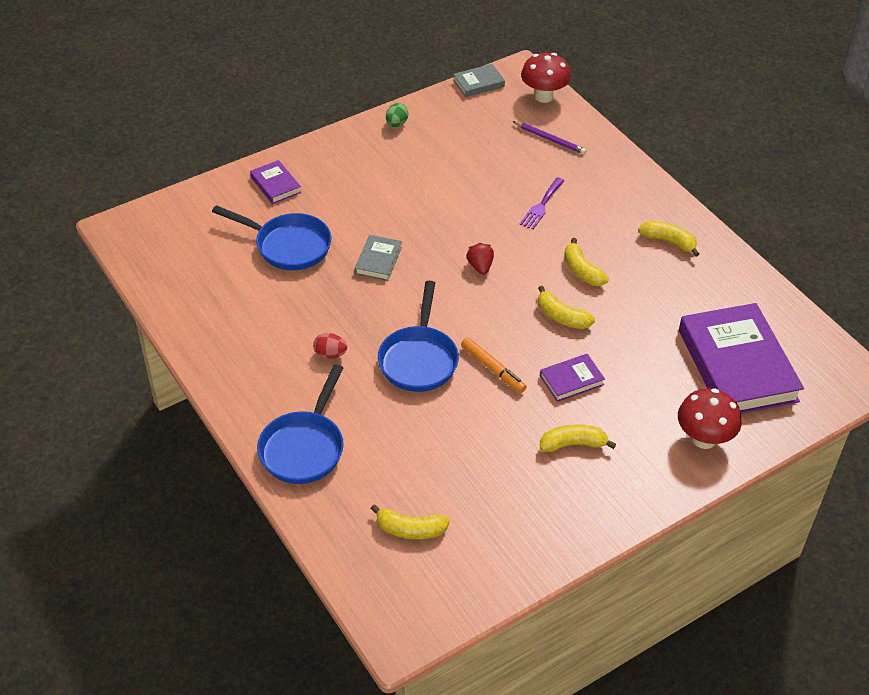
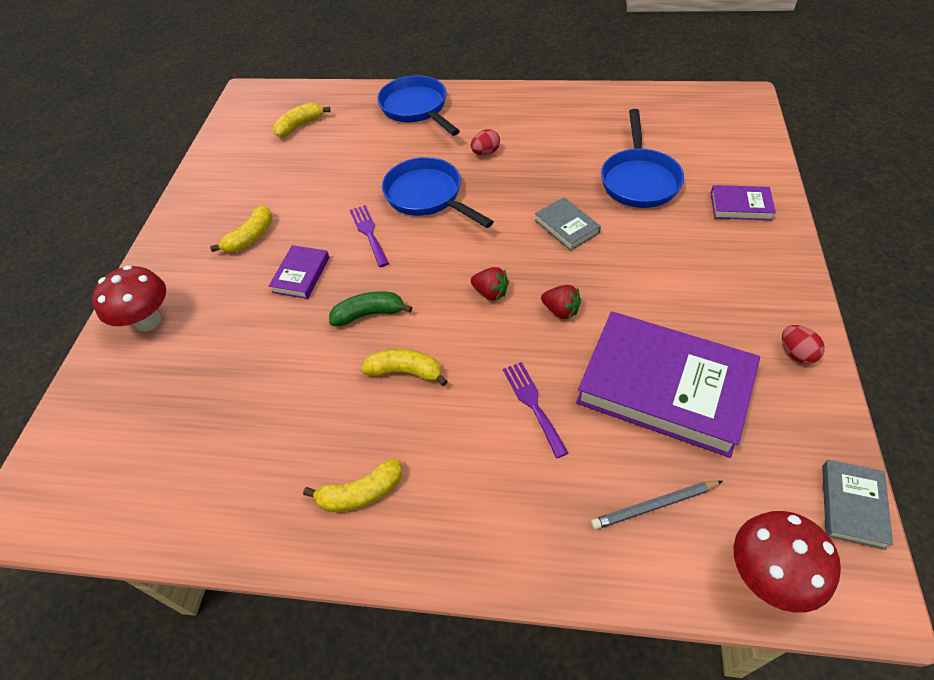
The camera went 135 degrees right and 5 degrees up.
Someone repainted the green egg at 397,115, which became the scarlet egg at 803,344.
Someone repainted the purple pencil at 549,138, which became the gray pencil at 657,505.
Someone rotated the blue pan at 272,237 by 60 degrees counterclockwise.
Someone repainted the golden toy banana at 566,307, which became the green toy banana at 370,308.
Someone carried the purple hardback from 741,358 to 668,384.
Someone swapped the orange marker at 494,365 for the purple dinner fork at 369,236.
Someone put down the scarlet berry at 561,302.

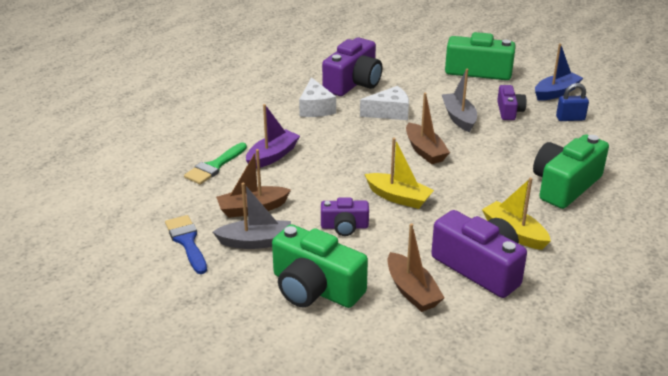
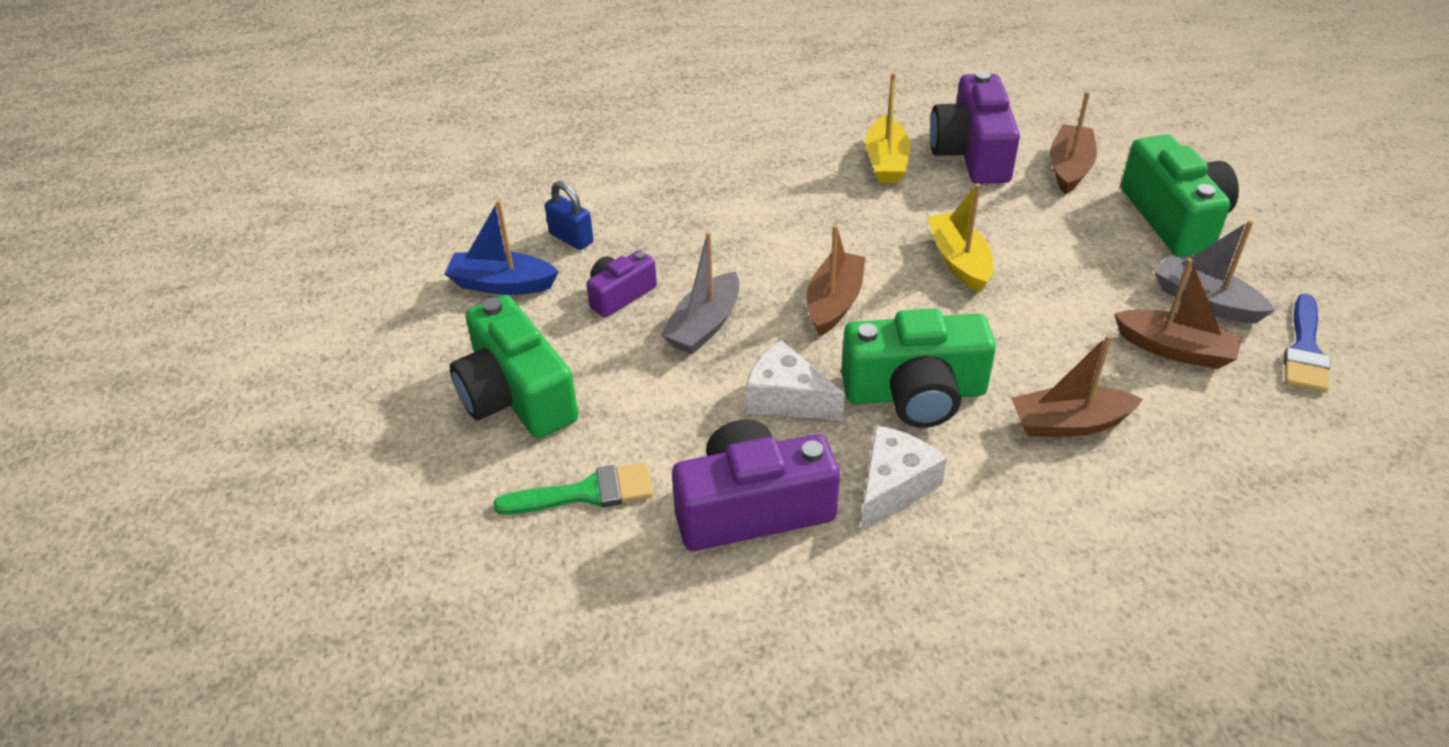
The camera went 135 degrees left and 10 degrees up.
Someone repainted the purple toy boat at 273,136, which became the brown toy boat at 1077,385.
Someone carried the green camera from 571,171 to 918,368.
Someone carried the green paintbrush from 215,163 to 573,488.
Someone took away the purple camera at 345,216.

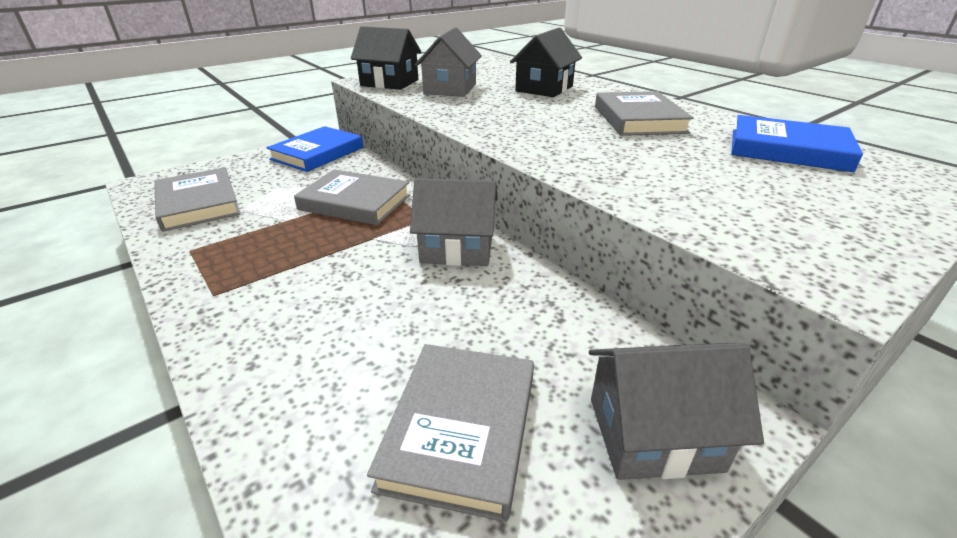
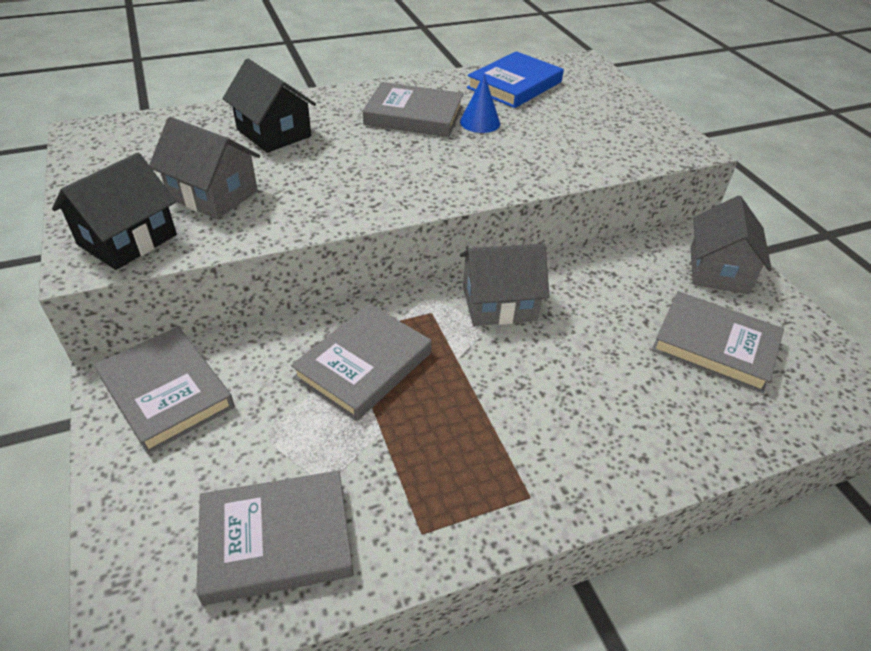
The camera went 75 degrees left and 10 degrees up.
Someone repainted the blue hardback at 314,149, which became the gray hardback at 164,390.
Someone rotated the gray house at 454,222 by 60 degrees clockwise.
Someone put down the blue cone at 480,103.

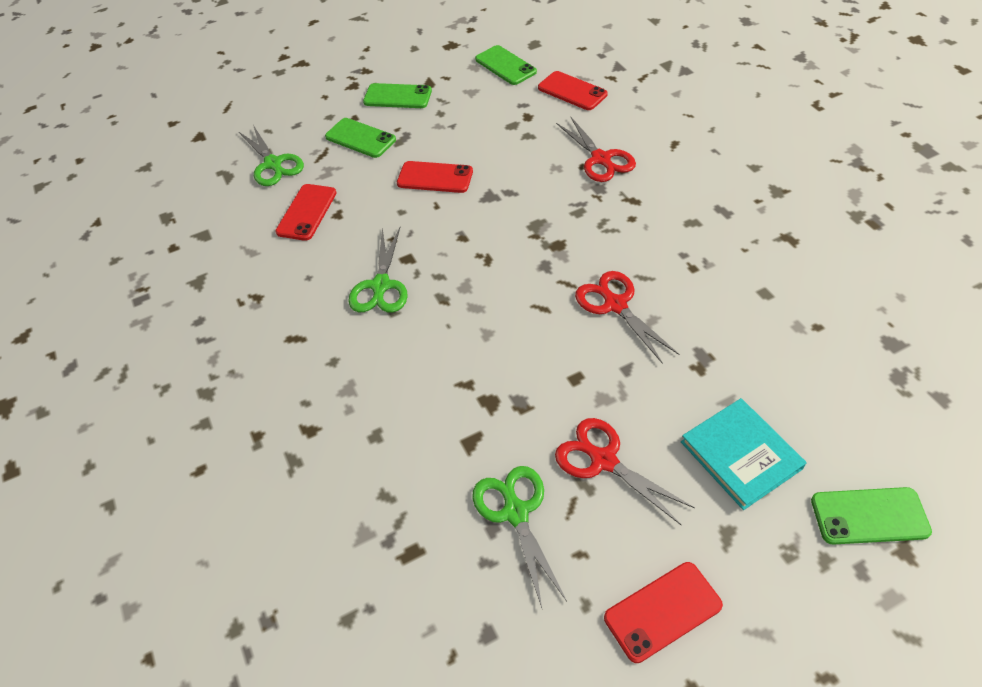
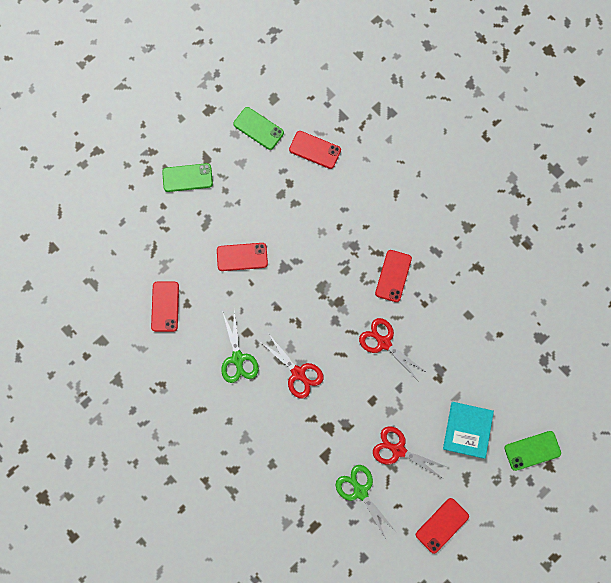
The camera went 20 degrees left and 25 degrees up.
Someone carried the scarlet scissors from 596,149 to 291,366.
Someone took away the green smartphone at 360,138.
Someone took away the green scissors at 271,155.
Someone rotated the teal hardback at 744,454 by 60 degrees clockwise.
Someone put down the scarlet smartphone at 393,276.

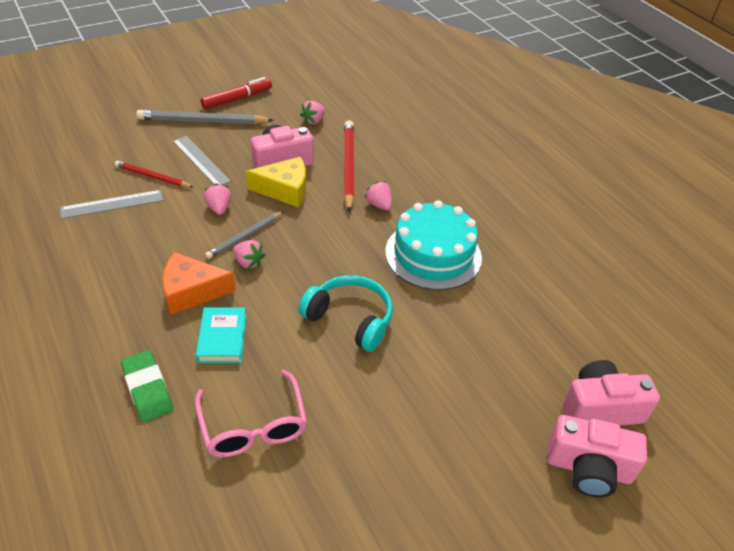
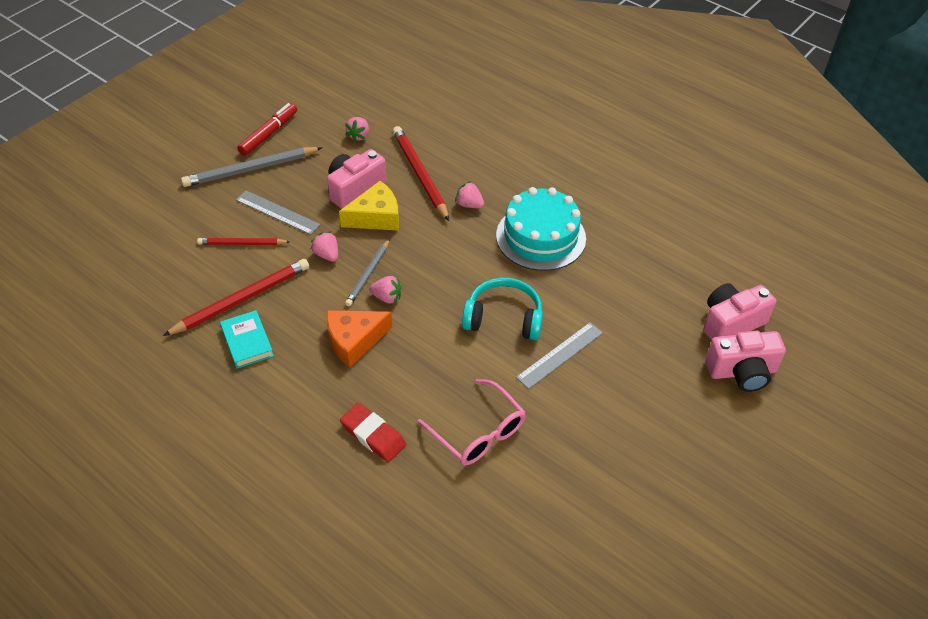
The camera went 20 degrees left and 5 degrees up.
Someone carried the gray straightedge from 111,204 to 559,355.
Someone carried the teal hardback from 221,335 to 247,339.
Someone repainted the green eraser at 147,386, which became the scarlet eraser at 373,432.
Someone put down the scarlet pencil at 236,297.

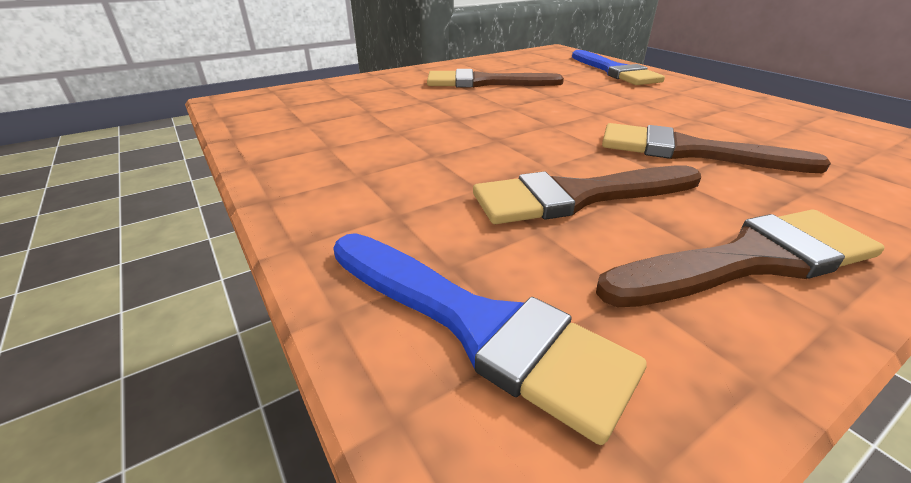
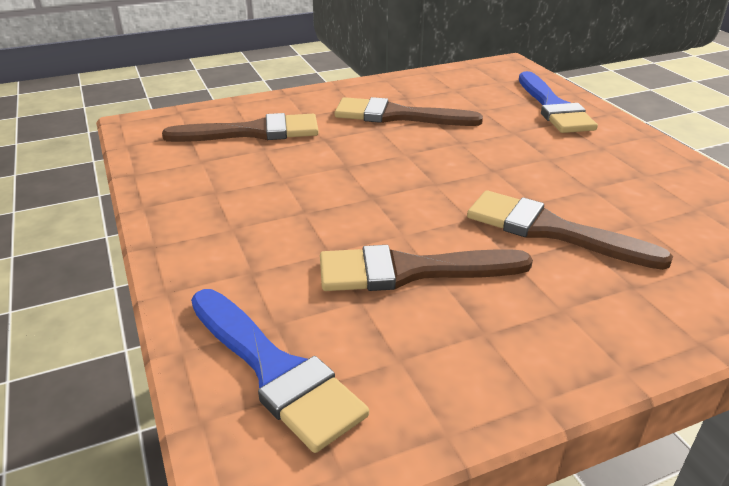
The camera went 10 degrees right and 0 degrees up.
Someone carried the brown paintbrush from 740,258 to 240,127.

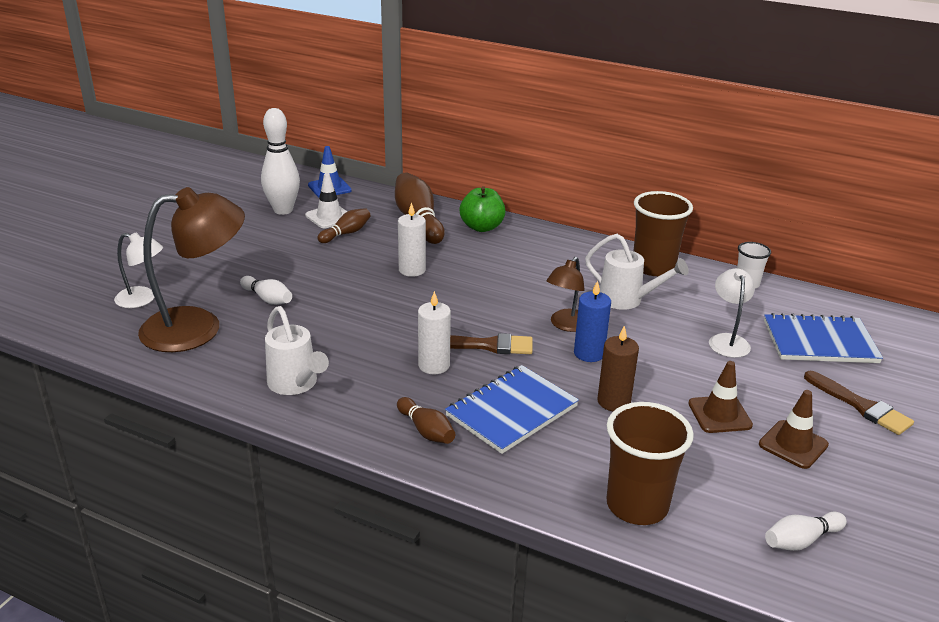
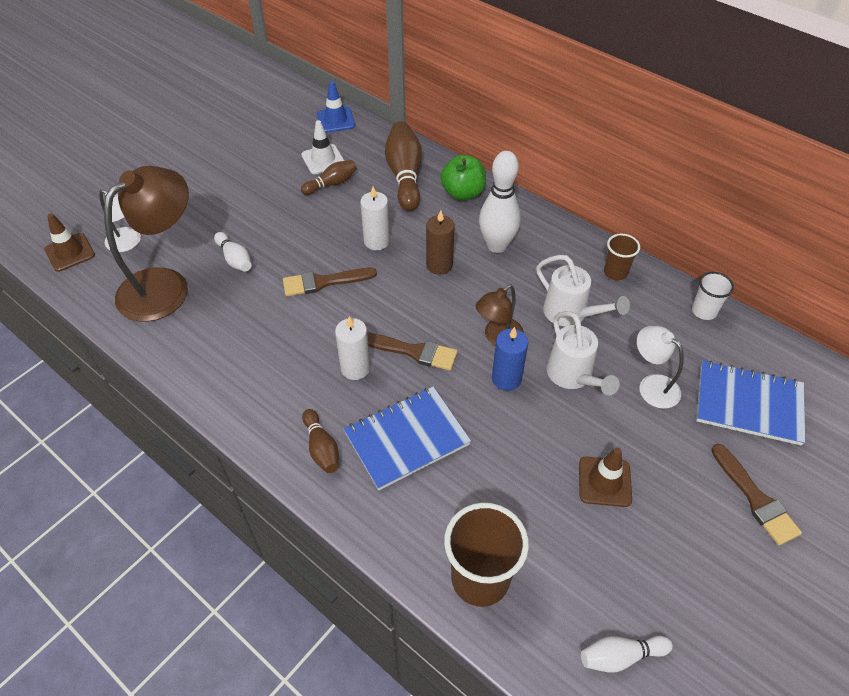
The camera went 15 degrees right and 20 degrees up.
Someone carried the white skittle from 280,161 to 500,202.
Someone rotated the brown reading lamp at 191,269 by 45 degrees counterclockwise.
Someone scaled the brown cup at 663,233 by 0.55.
Someone rotated the white reading lamp at 731,313 by 60 degrees counterclockwise.
Someone carried the white watering can from 297,350 to 583,353.
Someone carried the brown pillar candle from 618,368 to 440,242.
Someone carried the brown traffic cone from 794,429 to 69,242.
Someone put down the brown paintbrush at 330,282.

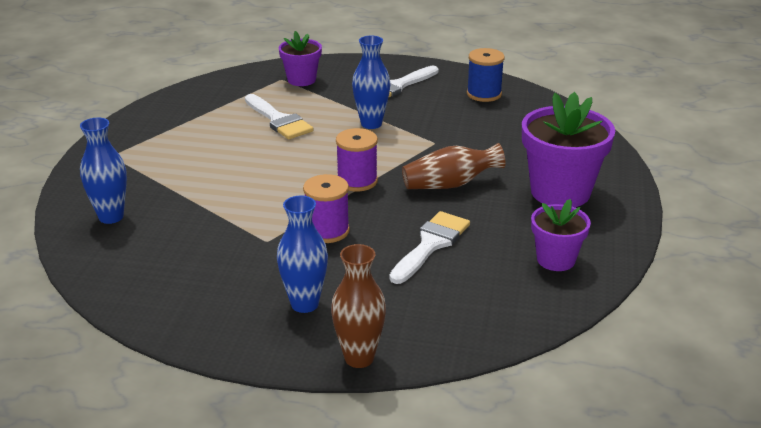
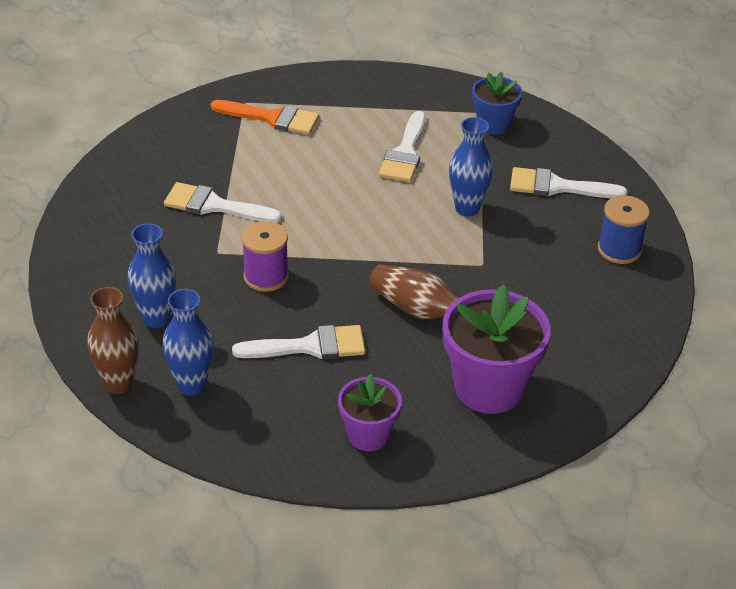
The camera went 50 degrees right and 10 degrees up.
Someone repainted the purple flower pot at 300,58, which became the blue flower pot at 497,103.
Someone carried the blue vase from 103,170 to 188,342.
Someone took away the purple reel of thread at 357,160.
Someone put down the orange paintbrush at 264,117.
Someone put down the white paintbrush at 223,202.

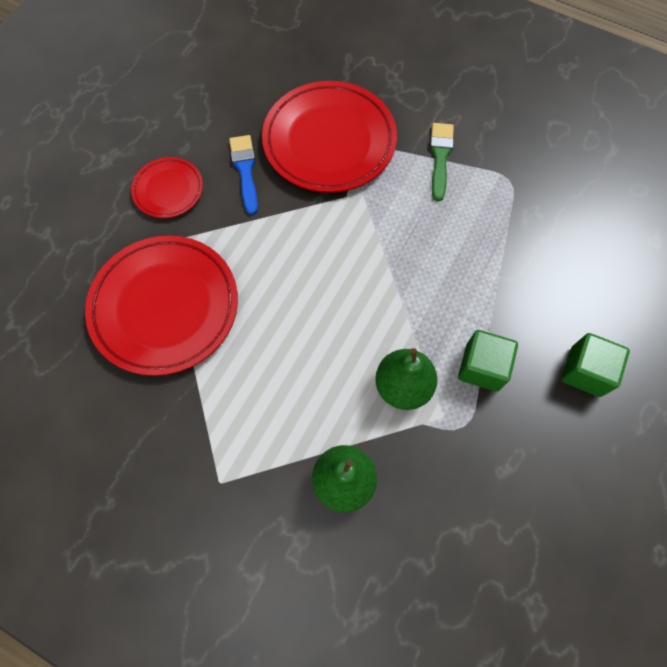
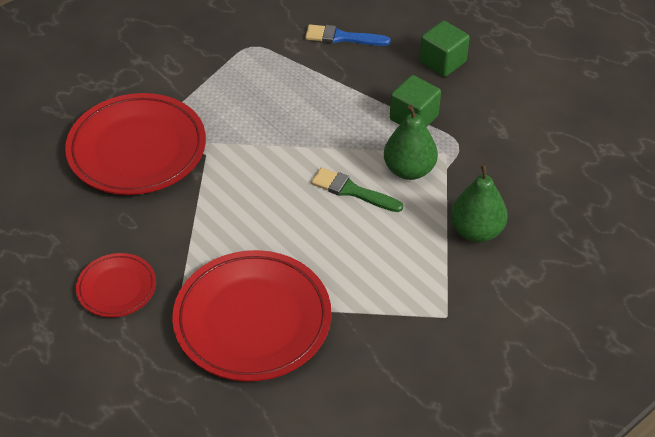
The camera went 70 degrees left and 20 degrees down.
Someone carried the green paintbrush from 442,162 to 357,189.
Someone carried the blue paintbrush from 243,175 to 348,35.

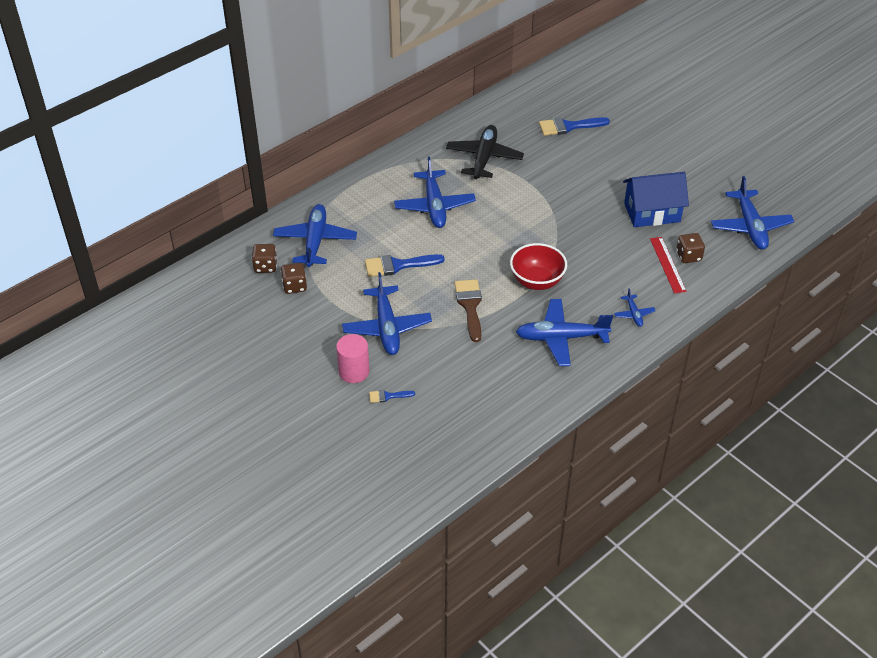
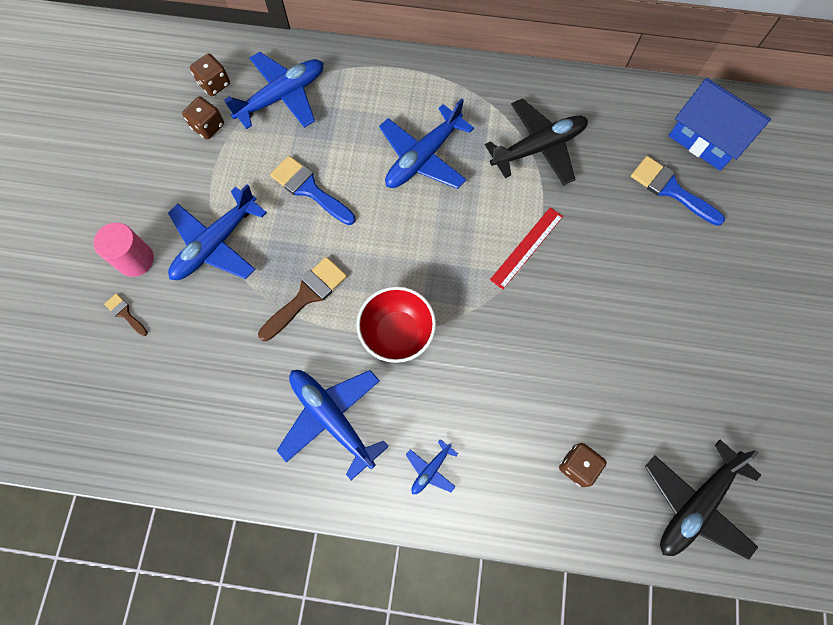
The camera went 50 degrees right and 25 degrees up.
Someone carried the blue house from 656,199 to 720,124.
Someone repainted the blue aeroplane at 752,213, which became the black aeroplane at 703,499.
Someone carried the scarlet straightedge from 668,265 to 526,248.
Someone repainted the blue paintbrush at 392,396, which became the brown paintbrush at 126,314.

